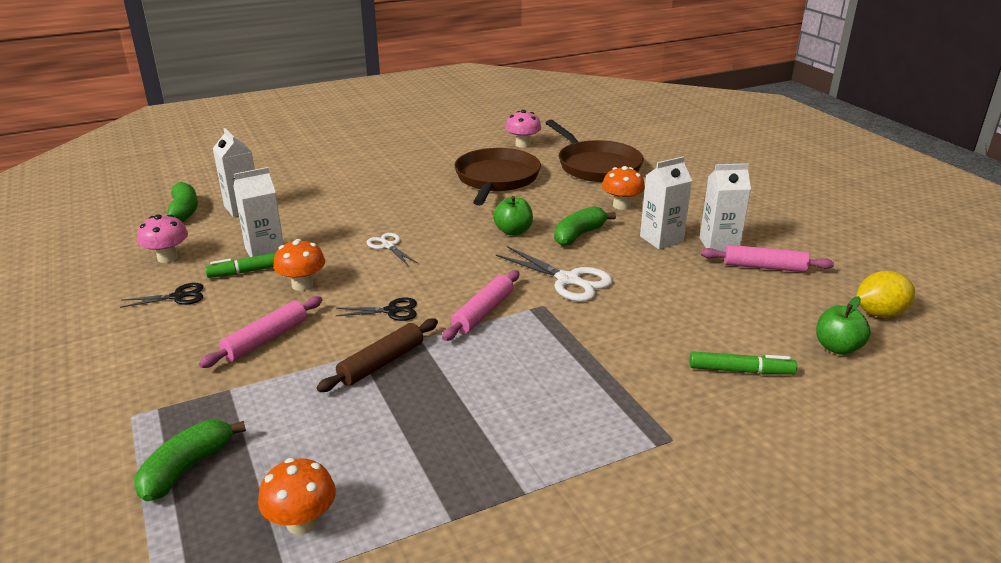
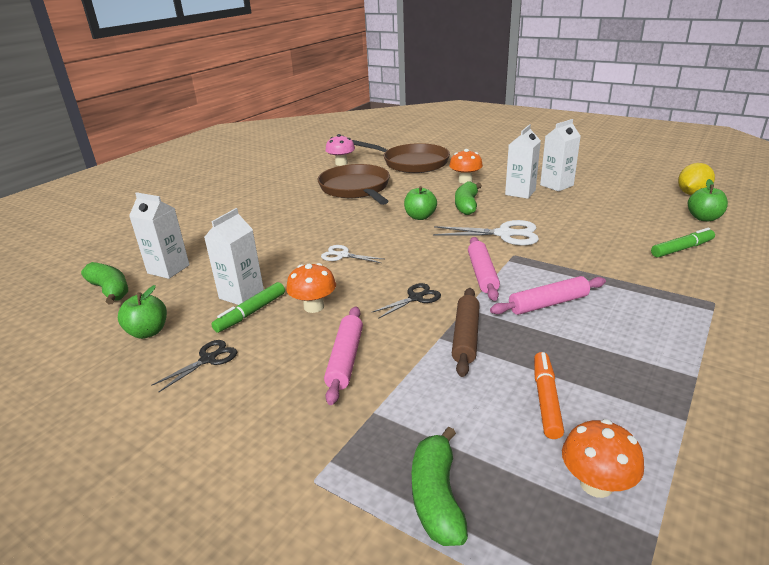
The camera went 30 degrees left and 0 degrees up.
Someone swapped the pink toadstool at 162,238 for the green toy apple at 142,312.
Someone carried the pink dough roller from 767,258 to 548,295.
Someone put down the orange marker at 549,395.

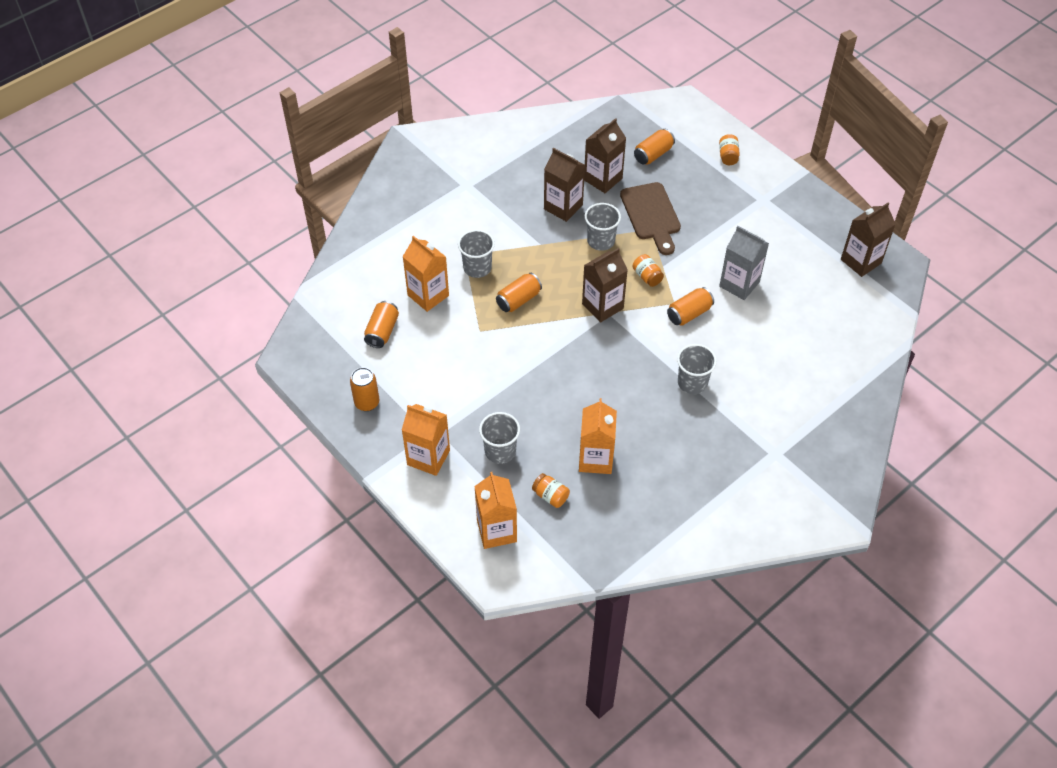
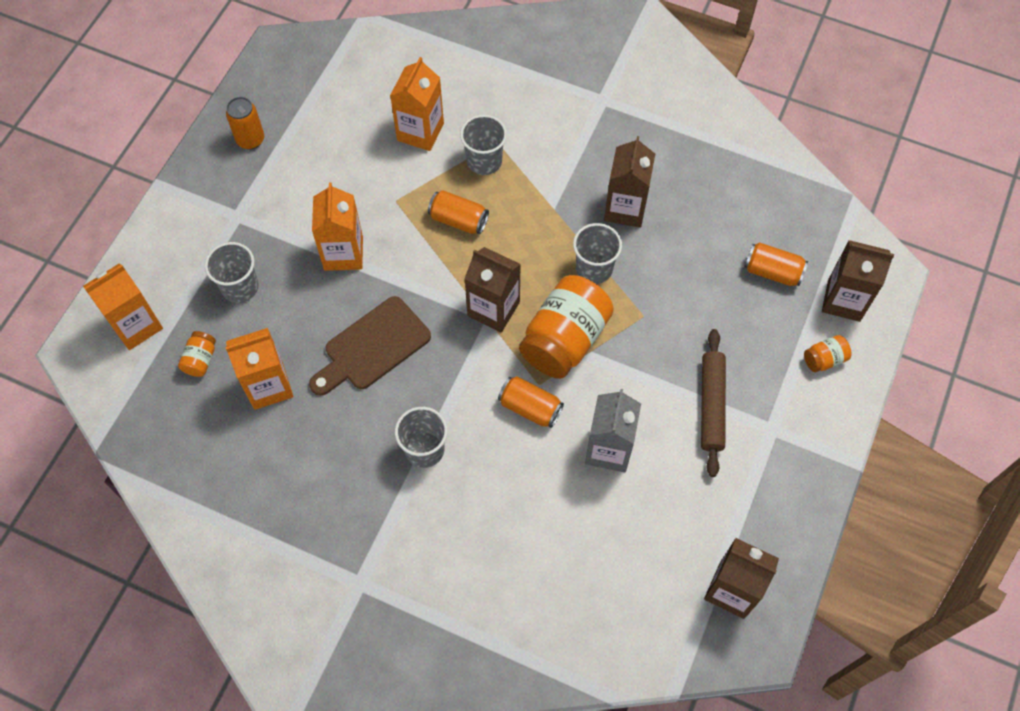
The camera went 65 degrees right and 10 degrees up.
Someone carried the brown carton from 605,155 to 858,281.
Someone carried the brown bread board from 650,218 to 370,346.
Someone scaled the orange jam jar at 648,270 by 2.27.
Someone took away the orange can at 381,324.
Someone carried the orange carton from 426,440 to 337,226.
Someone put down the brown dough roller at 713,403.

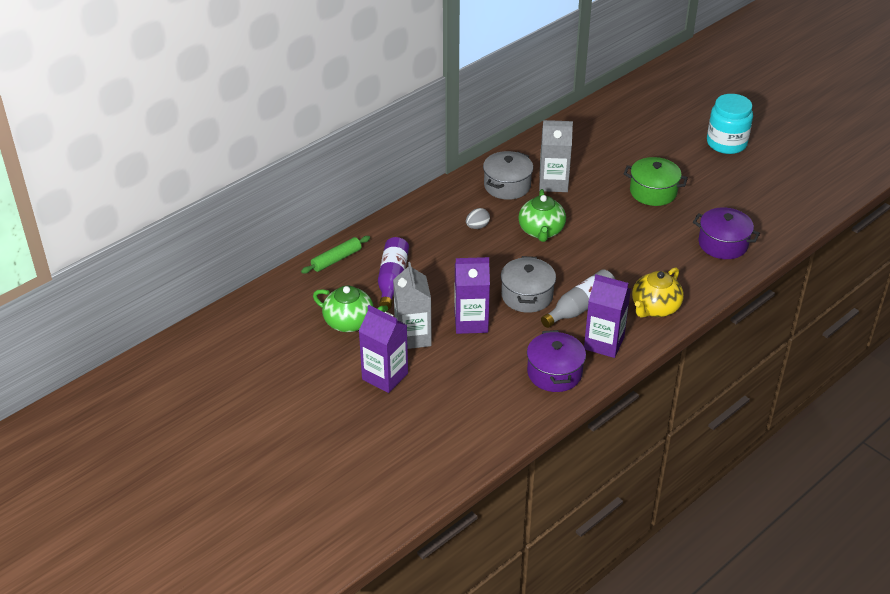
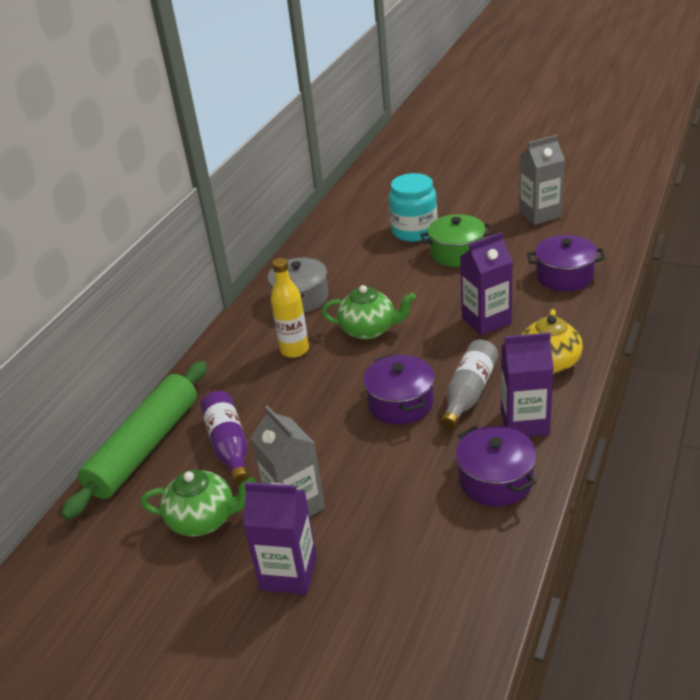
The camera went 20 degrees left and 5 degrees down.
Someone carried the teal jam jar from 730,124 to 413,207.
Someone carried the gray carton from 556,156 to 542,180.
Someone rotated the green teapot at 542,215 by 60 degrees counterclockwise.
Someone swapped the gray egg at 478,218 for the golden drink bottle at 290,308.
Someone scaled the green dough roller at 335,255 by 2.07.
Someone repainted the gray pot at 528,284, which became the purple pot at 398,389.
Someone carried the purple carton from 472,295 to 486,283.

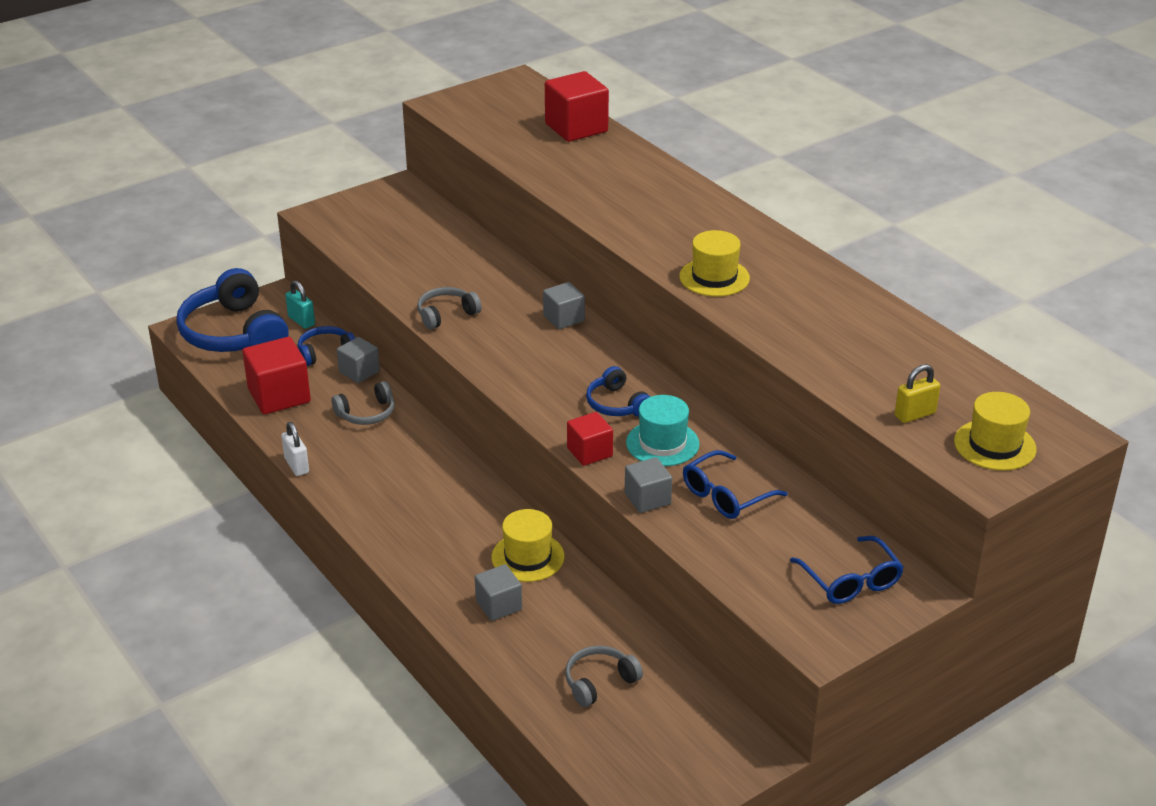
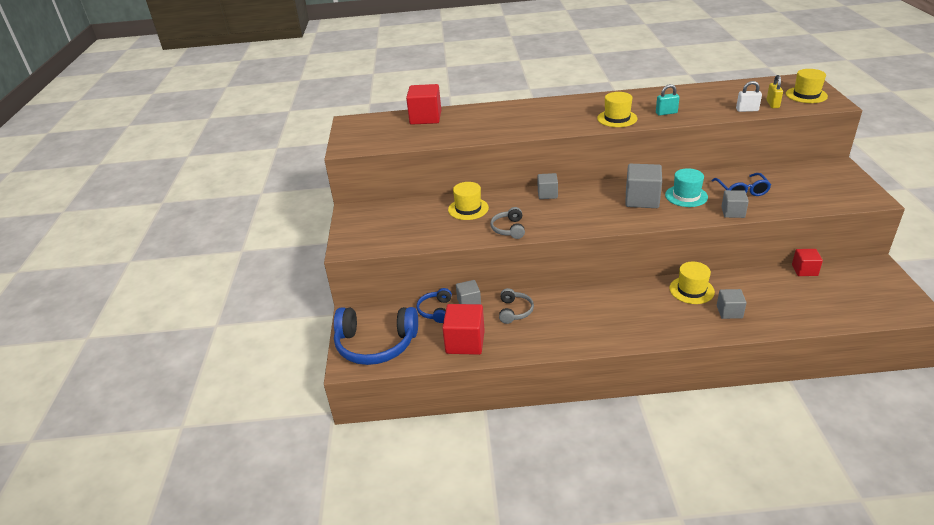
The camera went 55 degrees left and 0 degrees up.
Someone carried the teal small lock from 300,304 to 668,100.
Someone swapped the blue headphones at 618,391 for the gray block at 643,186.
Someone carried the scarlet block from 590,439 to 807,262.
Someone carried the white small lock from 295,449 to 749,96.
Someone took away the blue spectacles at 847,570.
Someone took away the gray headphones at 604,676.
Someone put down the golden tall hat at 468,201.

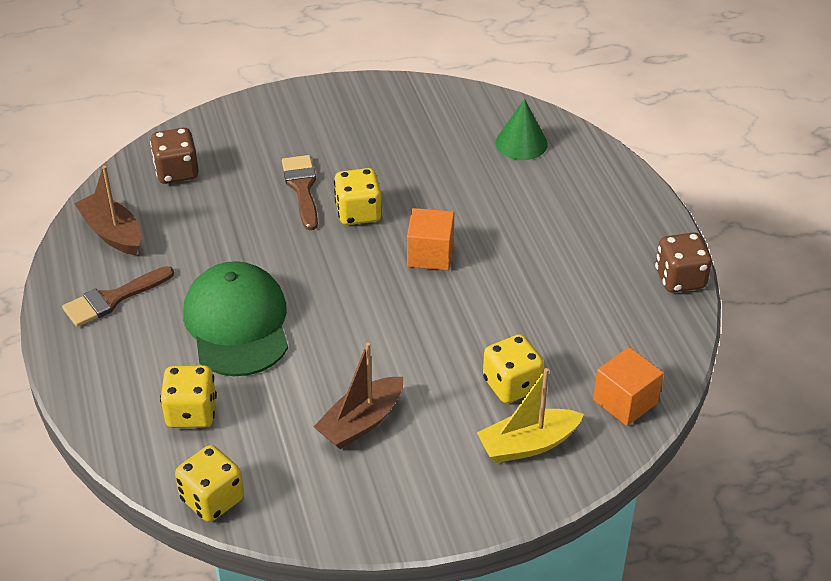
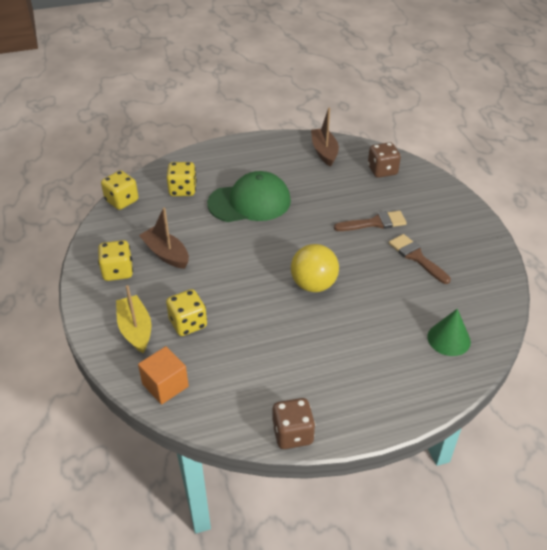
The camera went 90 degrees right and 0 degrees up.
Someone rotated the brown toy boat at 107,210 by 60 degrees counterclockwise.
Someone carried the golden die from 358,196 to 115,260.
Someone swapped the orange block at 430,239 for the golden play ball at 315,268.
Someone carried the brown paintbrush from 118,296 to 420,259.

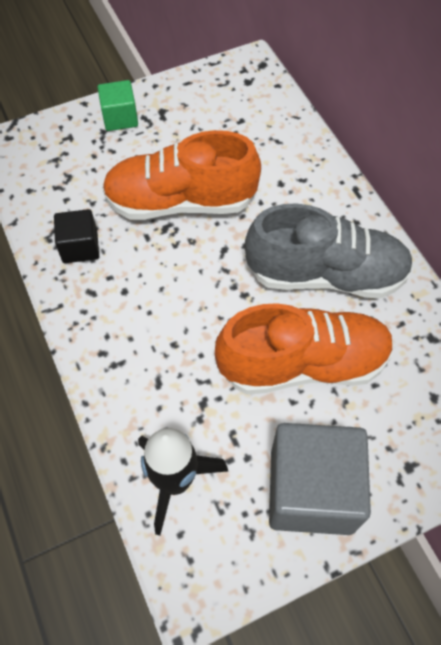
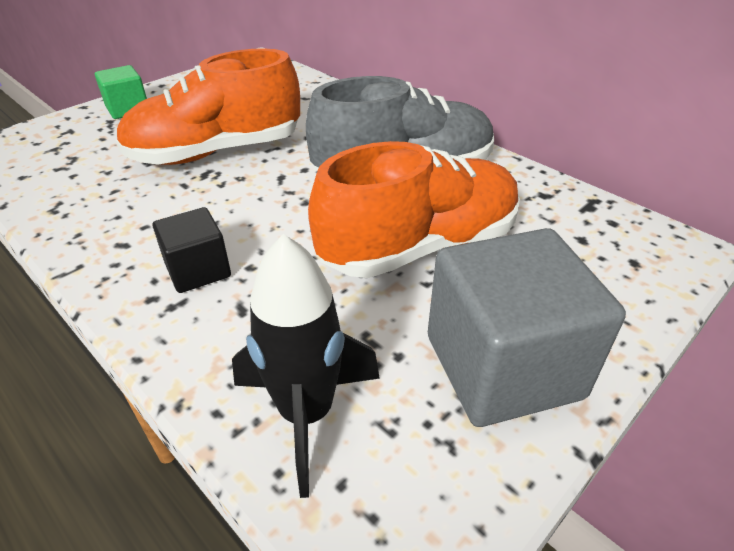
The camera went 20 degrees left and 20 degrees down.
Someone carried the black block from 76,236 to 192,250.

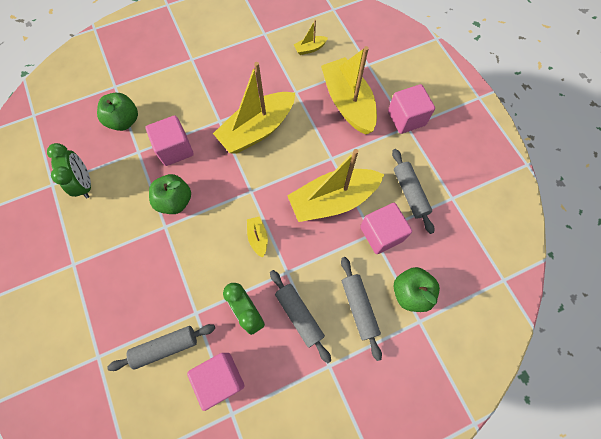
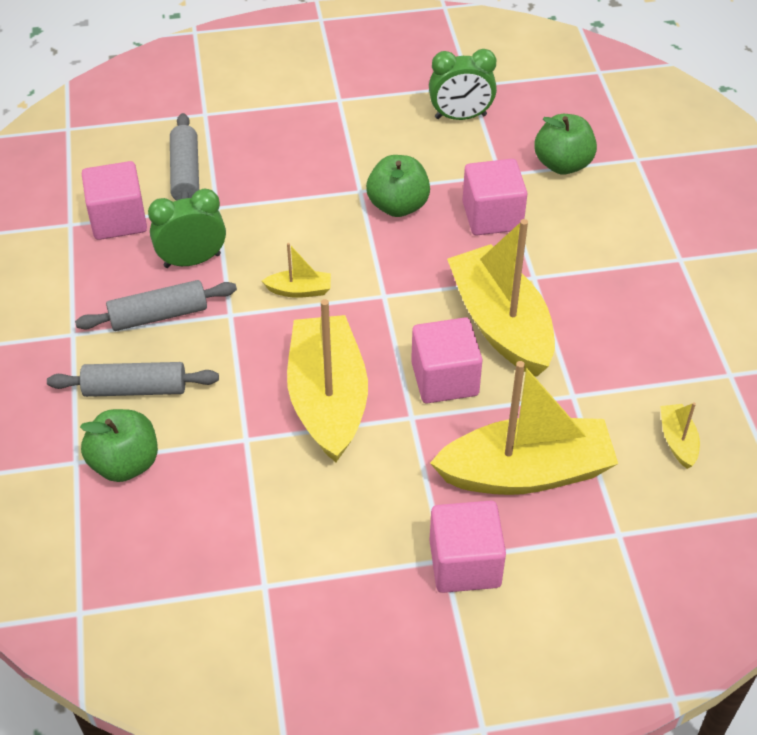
The camera went 105 degrees right and 20 degrees down.
Someone took away the gray dough roller at 413,191.
Someone carried the pink block from 386,228 to 447,360.

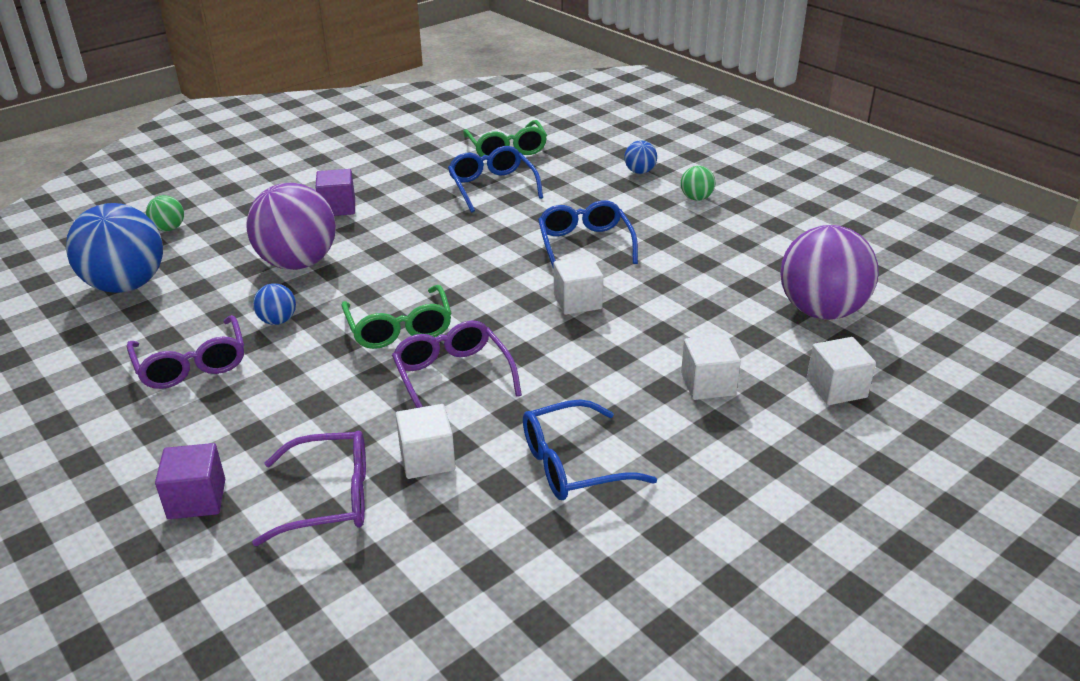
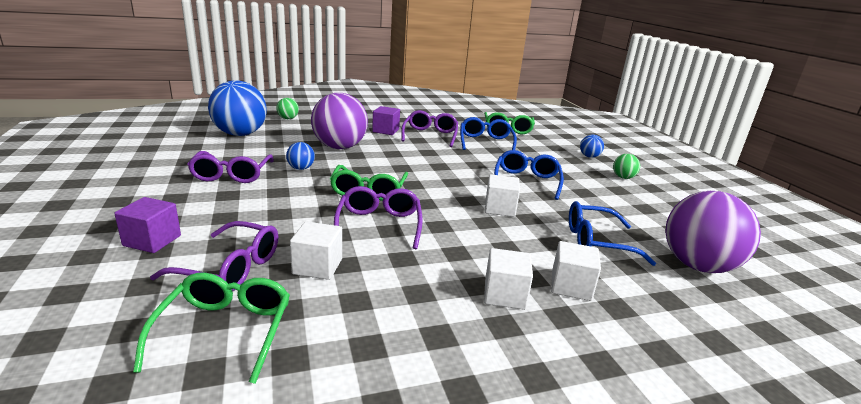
The camera went 20 degrees right and 10 degrees down.
Someone carried the white block from 841,371 to 508,279.
Someone carried the blue spectacles from 590,449 to 612,233.
Someone put down the purple spectacles at 429,128.
Someone put down the green spectacles at 211,328.

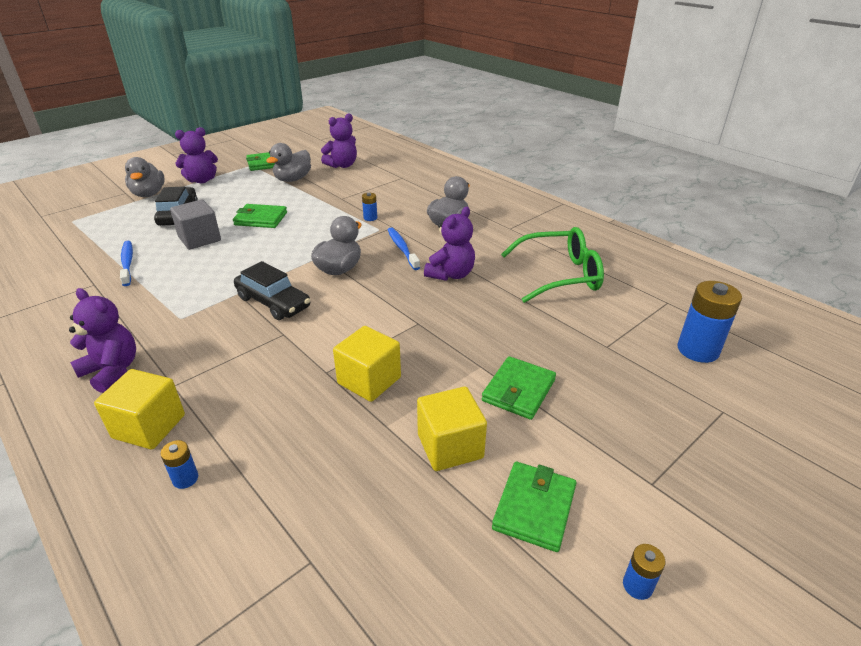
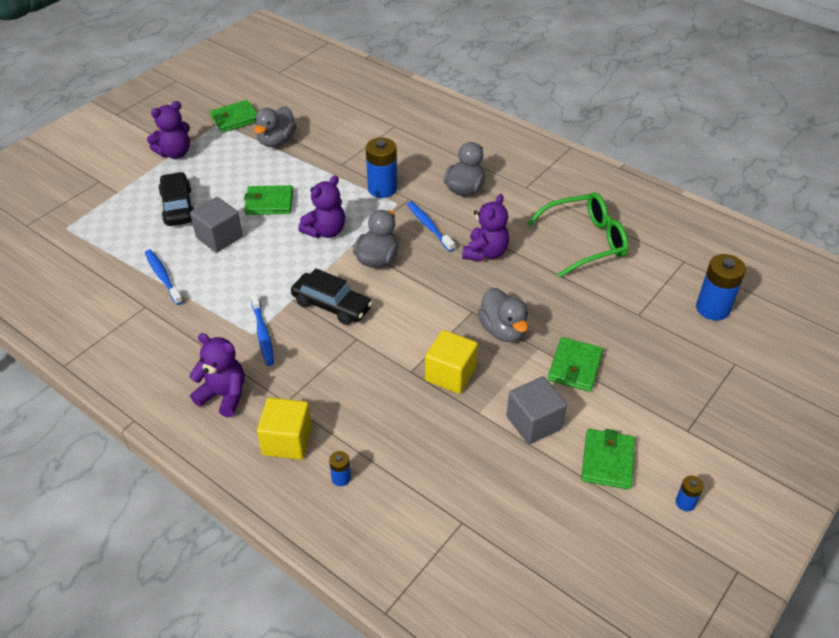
The camera went 10 degrees left and 10 degrees up.
Someone carried the purple teddy from 339,141 to 321,207.
Someone carried the gray duck from 145,177 to 503,315.
Someone scaled the blue battery at 369,207 by 2.06.
Someone repainted the golden block at 452,428, which became the gray block at 537,410.
Someone put down the blue toothbrush at 262,329.

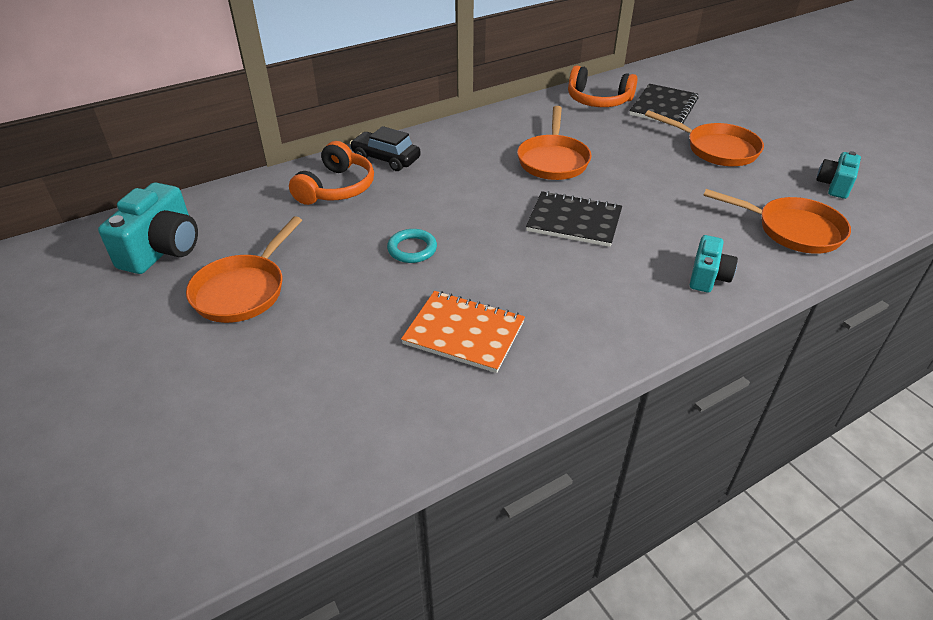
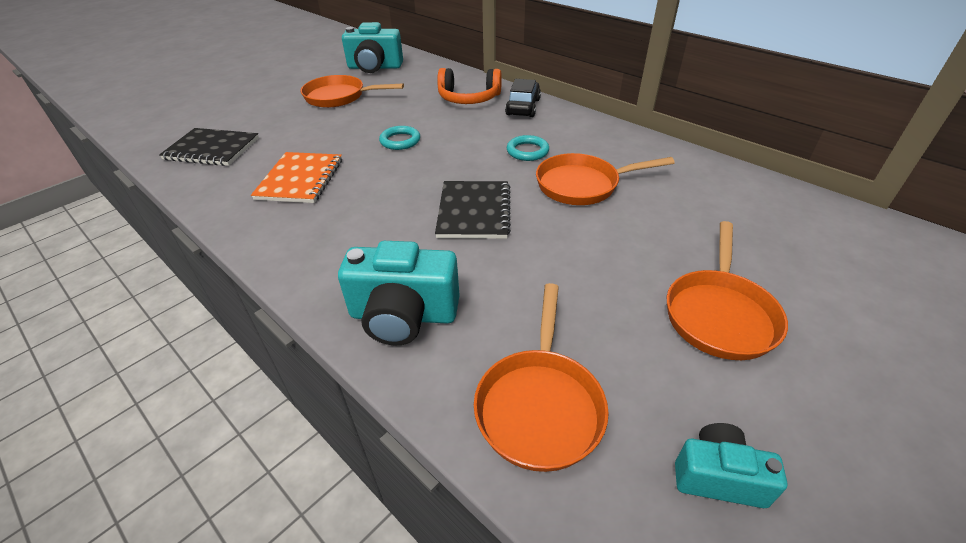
The camera went 75 degrees right and 0 degrees up.
Someone took away the orange headphones at 602,86.
Someone carried the black notebook from 664,104 to 209,147.
Someone scaled the teal camera at 714,264 by 1.68.
Someone put down the teal ring at 528,148.

